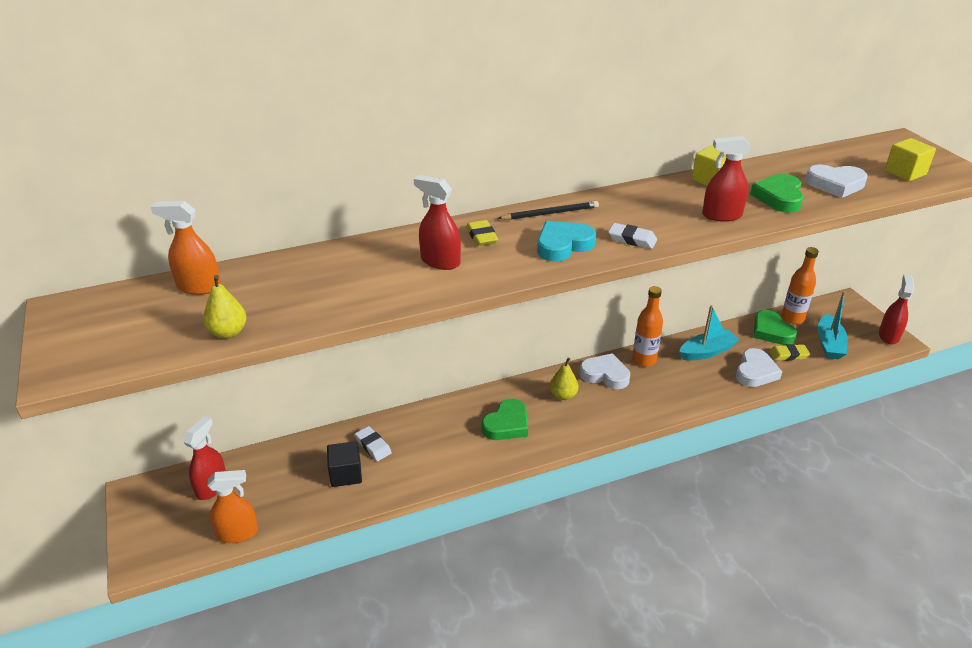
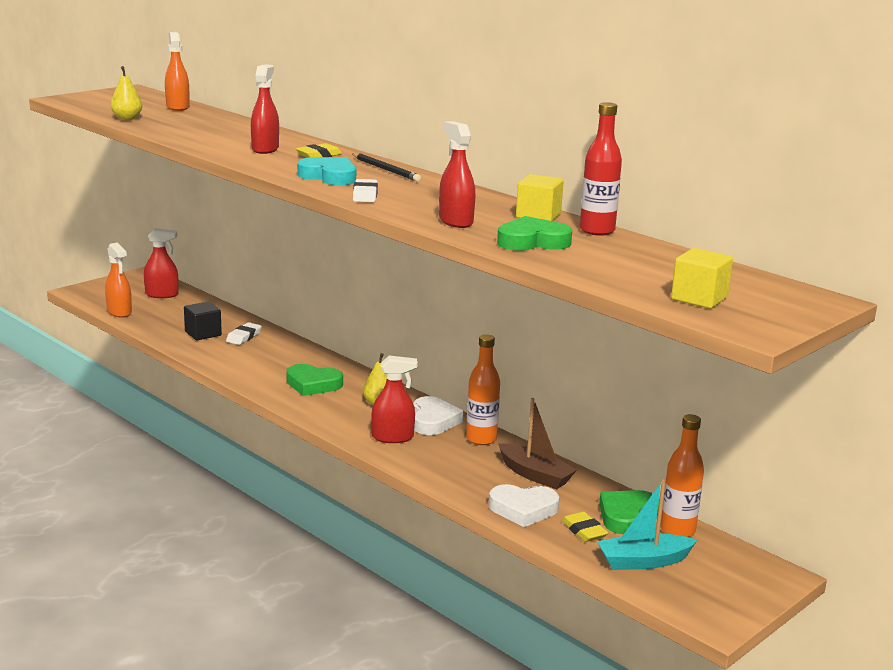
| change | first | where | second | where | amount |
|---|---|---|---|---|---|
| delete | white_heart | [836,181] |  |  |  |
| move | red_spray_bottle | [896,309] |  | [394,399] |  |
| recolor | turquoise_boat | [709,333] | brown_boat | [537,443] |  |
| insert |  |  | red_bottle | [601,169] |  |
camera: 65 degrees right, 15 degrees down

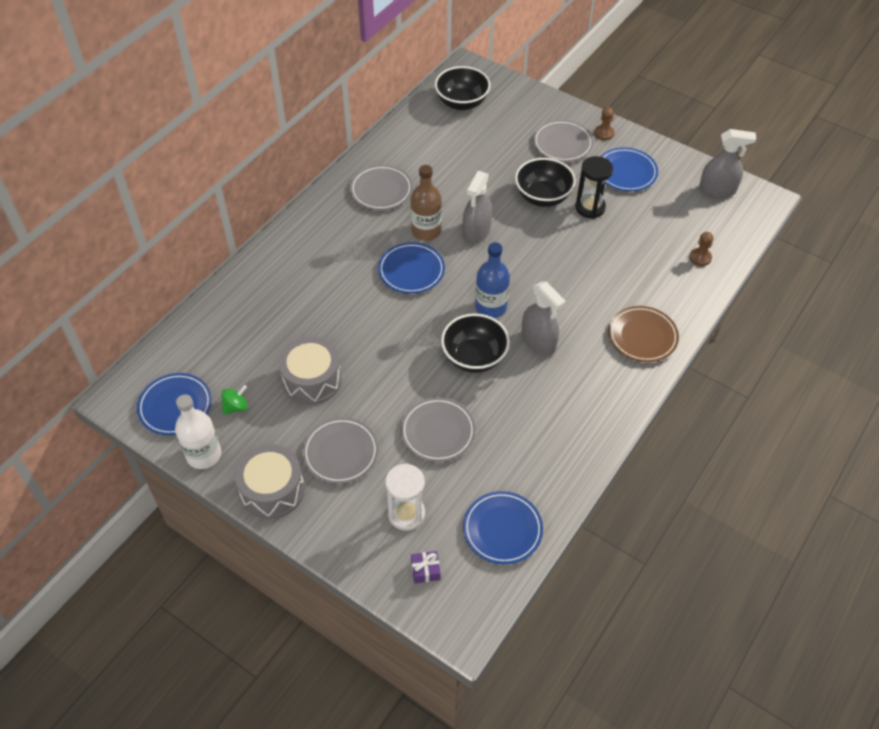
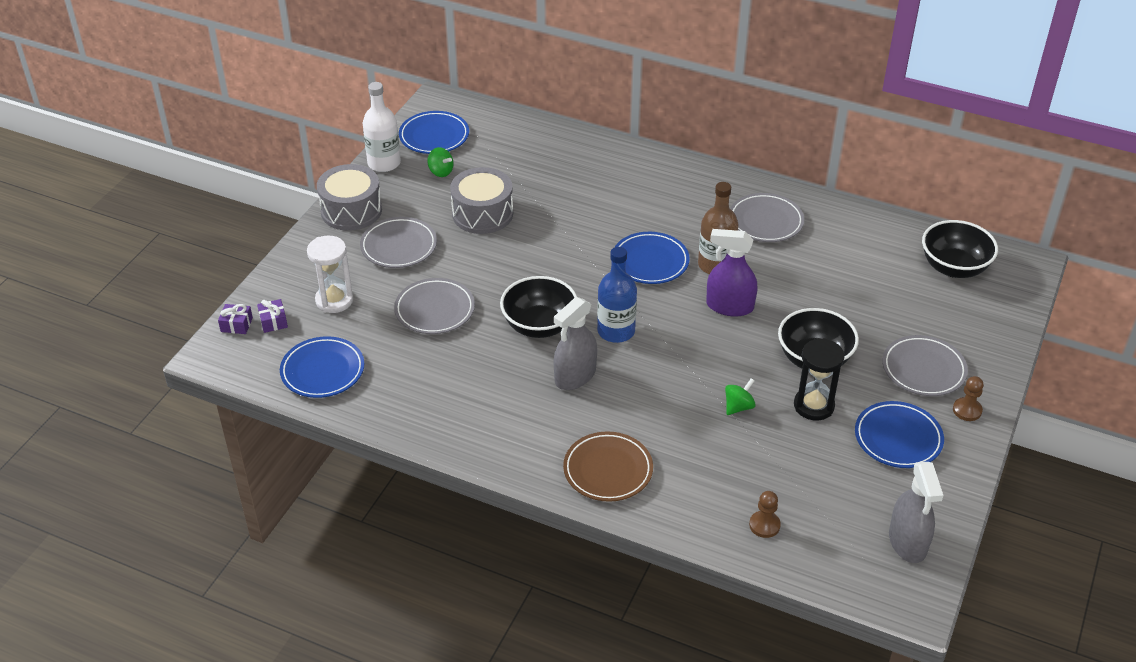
| change | first | where | second | where | amount |
|---|---|---|---|---|---|
| recolor | grey_spray_bottle | [477,207] | purple_spray_bottle | [731,273] |  |
| insert |  |  | purple_gift | [235,319] |  |
| insert |  |  | green_spinning_top | [740,396] |  |
camera: 80 degrees right, 10 degrees down

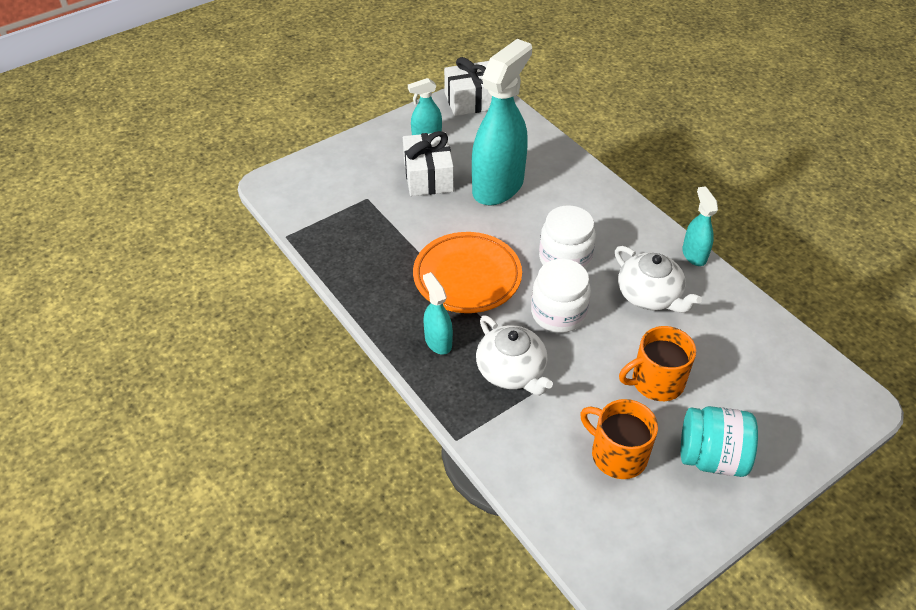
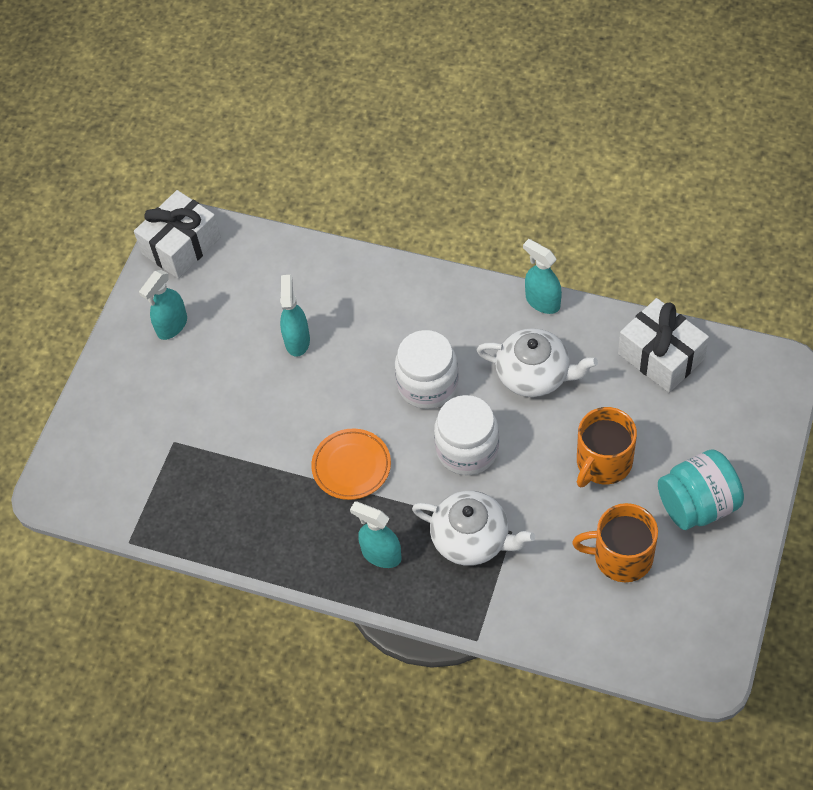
| change | first | where | second | where | amount |
|---|---|---|---|---|---|
| resize | turquoise_spray_bottle | [502,122] |  | [295,316] | x0.48 |
| move | white_gift | [428,163] |  | [663,345] |  |
| resize | orange_plate | [467,272] |  | [351,464] | x0.63 |
camera: 30 degrees left, 10 degrees up

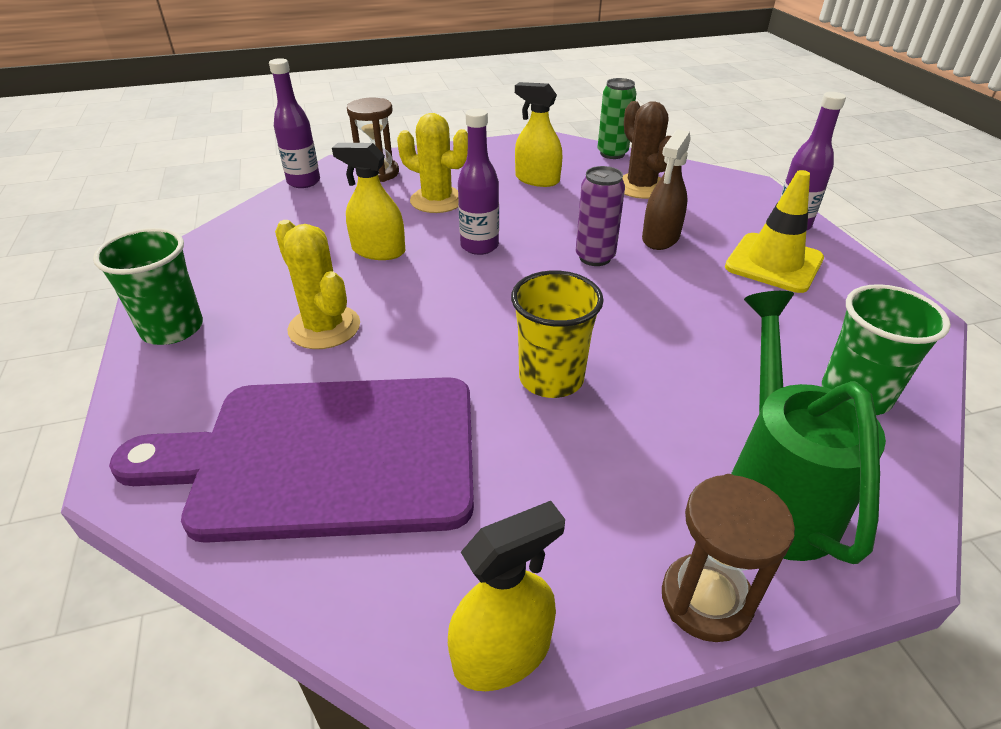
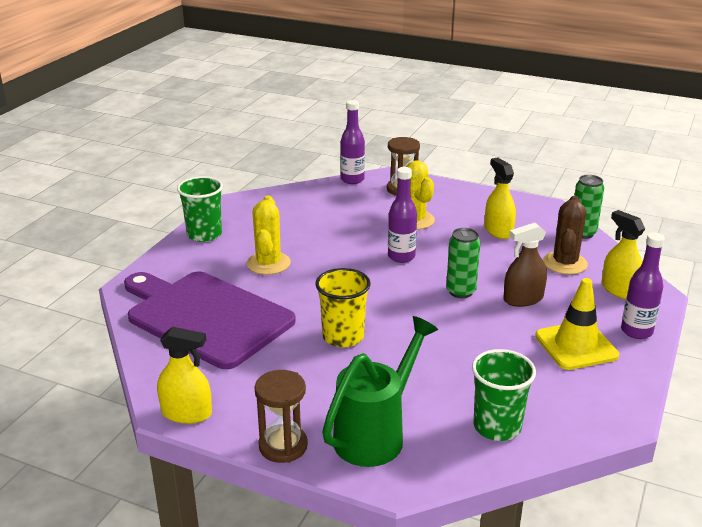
| change | first | where | second | where | amount |
|---|---|---|---|---|---|
| move | yellow_spray_bottle | [368,201] |  | [623,254] |  |
| recolor | purple_can | [600,216] | green_can | [463,263] |  |
camera: 40 degrees right, 10 degrees down

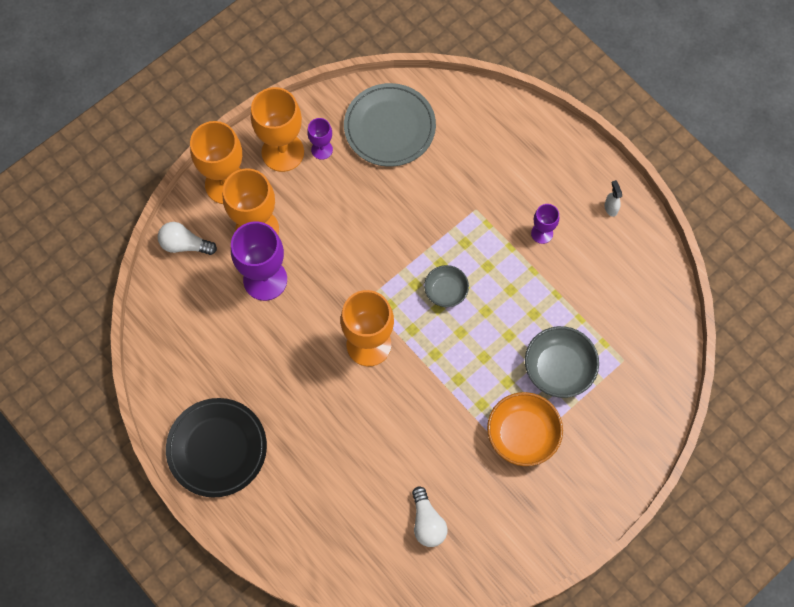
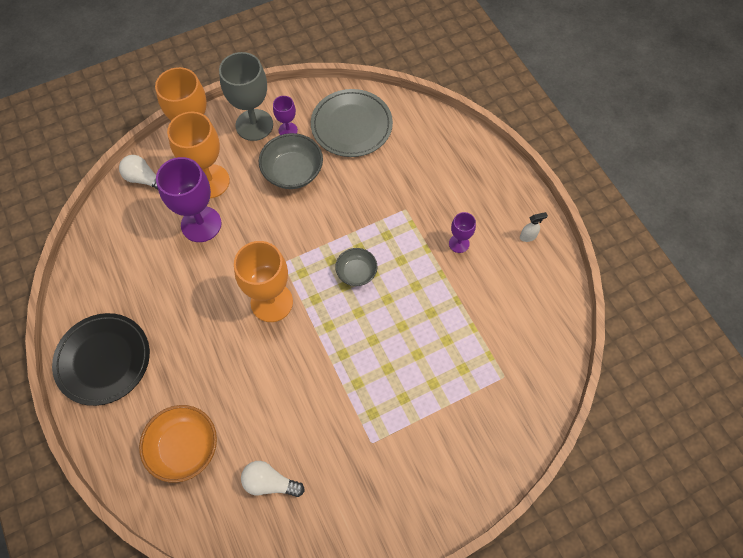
| change | first | where | second | where | amount |
|---|---|---|---|---|---|
| recolor | orange_goblet | [277,129] | grey_goblet | [246,96] |  |
| rotate | white_spray_bottle | [613,198] |  | [534,227] | 75 degrees clockwise |
| move | grey_bowl | [562,362] |  | [291,161] |  |
| move | orange_bowl | [525,429] |  | [178,444] |  |
| rotate | white_light_bulb | [430,516] |  | [273,479] | 105 degrees clockwise |
camera: 15 degrees right, 5 degrees down

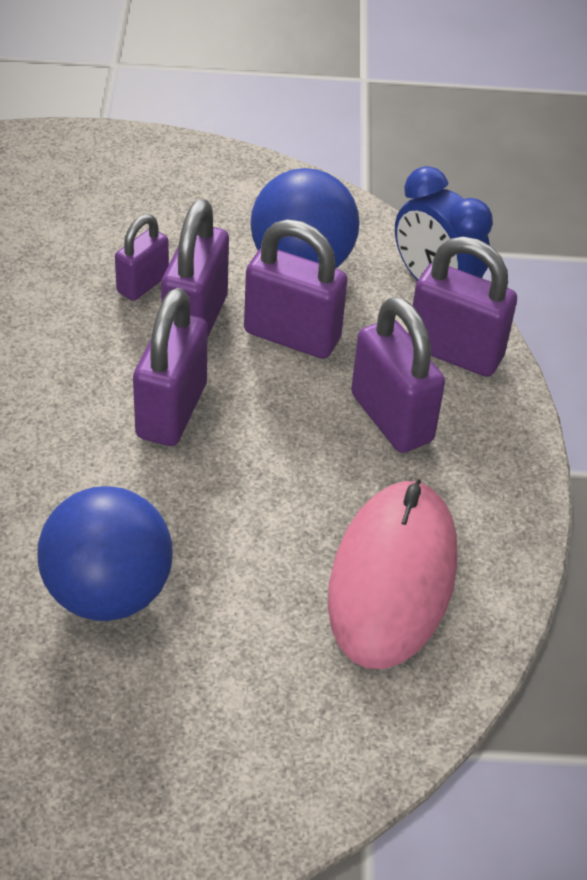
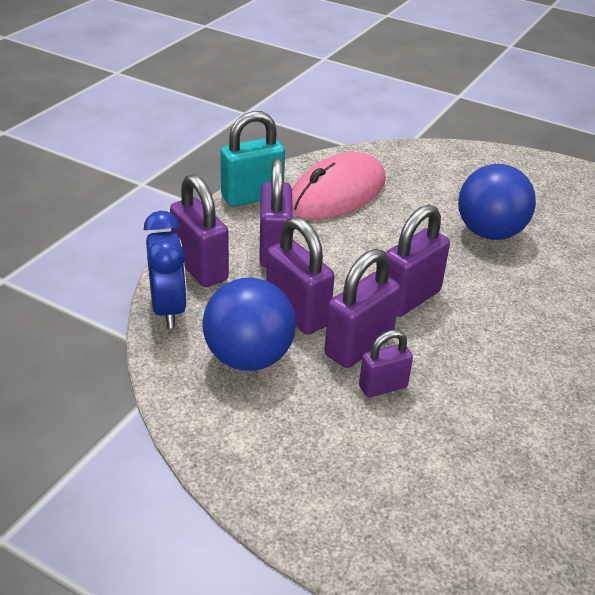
| change | first | where | second | where | amount |
|---|---|---|---|---|---|
| insert |  |  | turquoise_padlock | [252,159] |  |
camera: 150 degrees left, 10 degrees down

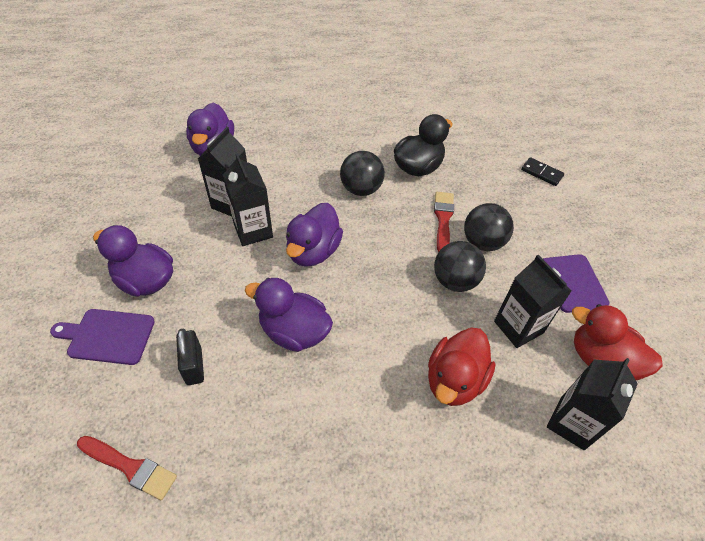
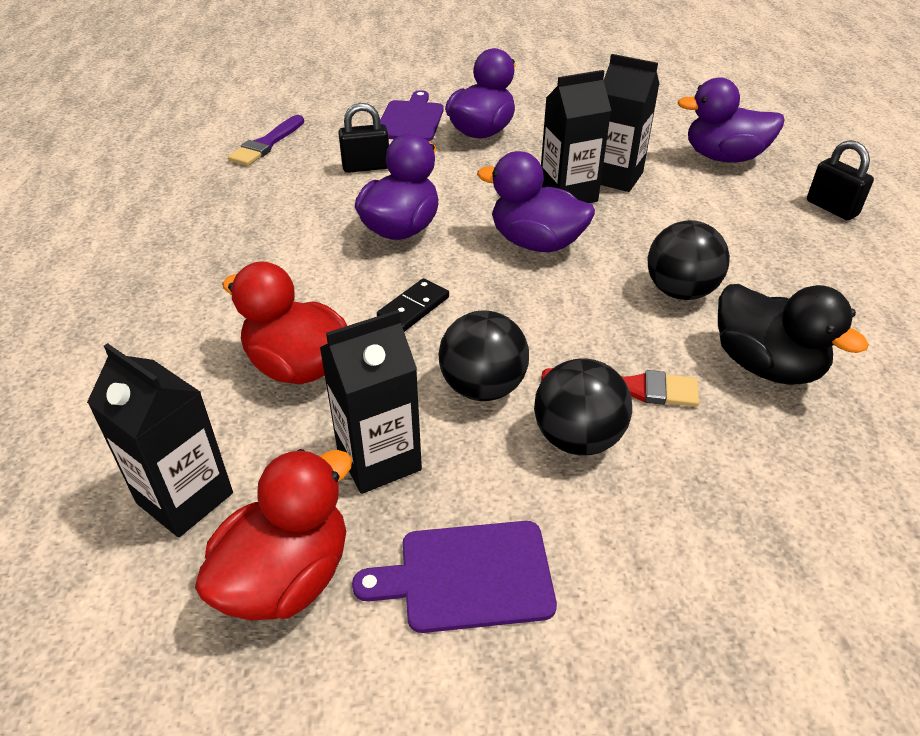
| change | first | where | second | where | amount |
|---|---|---|---|---|---|
| move | black_domino | [542,171] |  | [413,305] |  |
| recolor | red_brush | [127,468] | purple_brush | [266,140] |  |
| insert |  |  | black_padlock | [840,180] |  |
camera: 95 degrees right, 10 degrees down

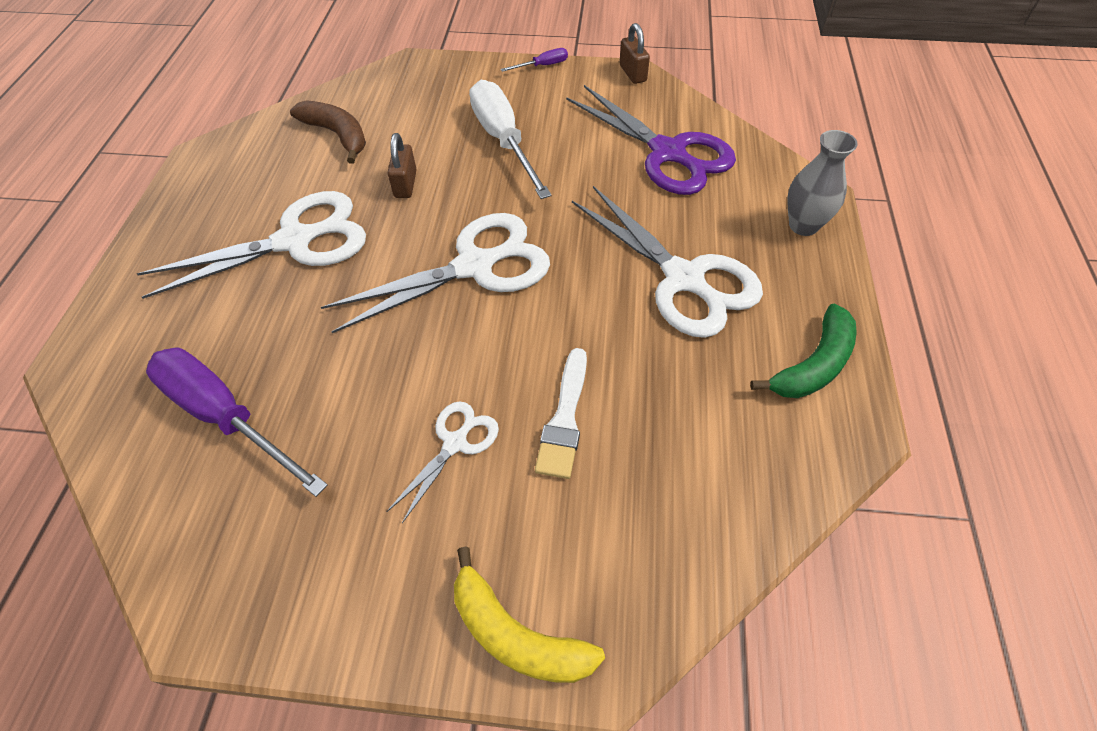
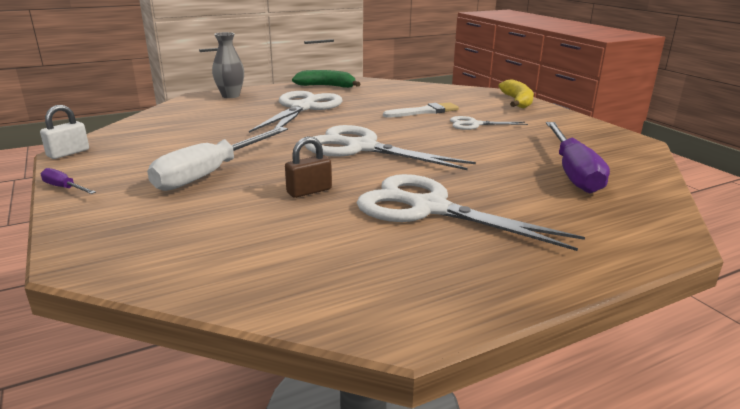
| change | first | where | second | where | amount |
|---|---|---|---|---|---|
| recolor | brown_padlock | [634,53] | white_padlock | [64,132] |  |
| delete | purple_scissors | [651,140] |  |  |  |
| delete | brown_banana | [328,132] |  |  |  |
camera: 125 degrees left, 30 degrees down

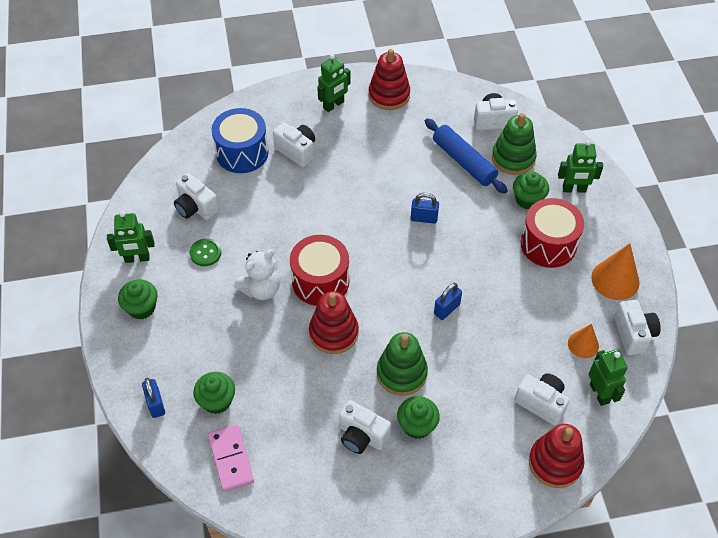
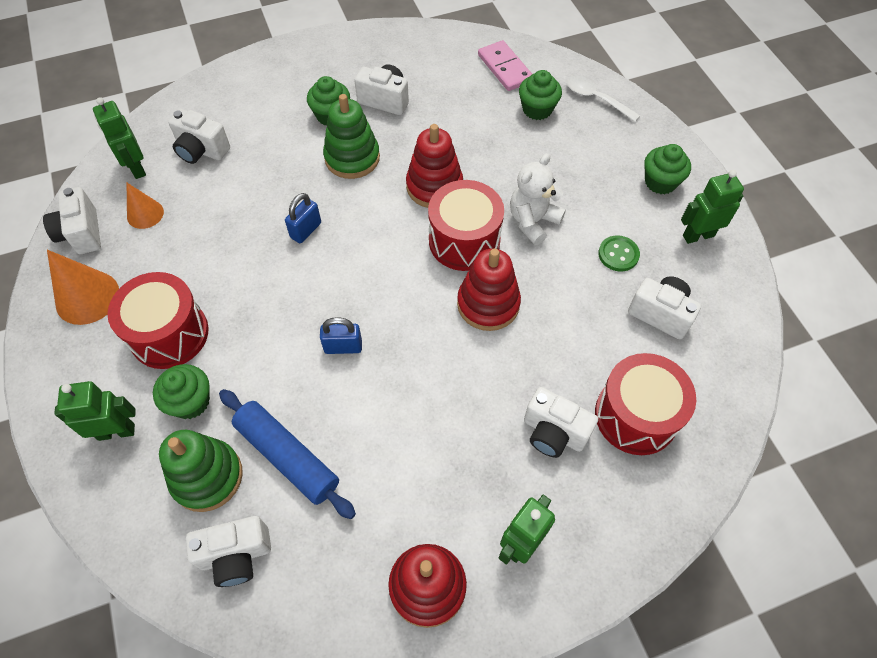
| change | first | where | second | where | amount |
|---|---|---|---|---|---|
| recolor | blue_drum | [240,140] | red_drum | [645,404] |  |
| replace | blue_padlock | [153,398] | white_spoon | [603,99] |  |
| move | red_stacking_toy | [556,456] |  | [489,290] |  |
camera: 170 degrees right, 5 degrees up

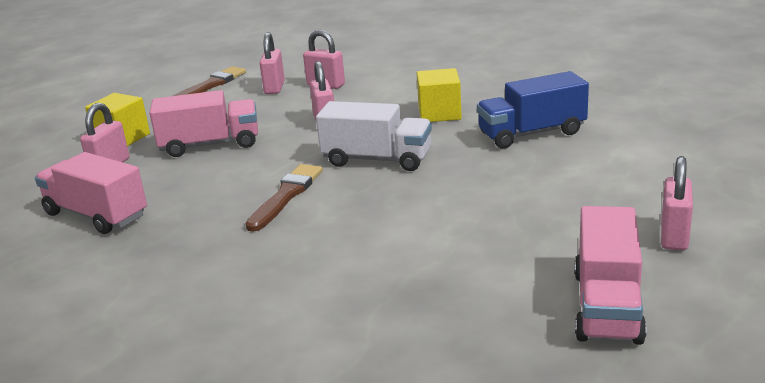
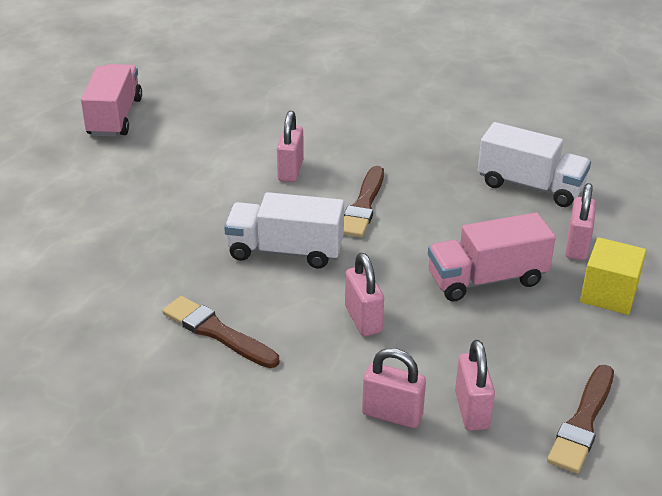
| change | first | where | second | where | amount |
|---|---|---|---|---|---|
| replace | yellow_cube | [439,95] | brown_brush | [220,332] |  |
| delete | blue_truck | [533,110] |  |  |  |
| recolor | pink_truck | [91,193] | white_truck | [534,164] |  |
| move | pink_padlock | [677,203] |  | [290,146] |  |
camera: 170 degrees right, 10 degrees up

